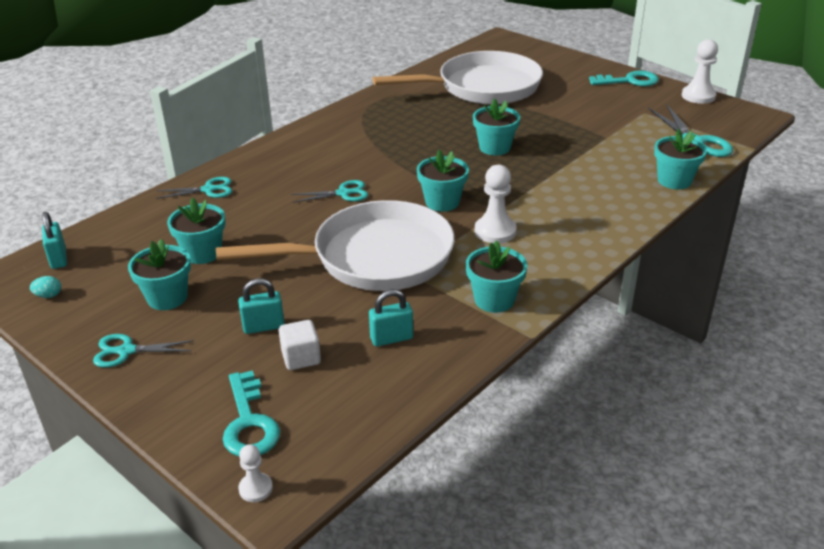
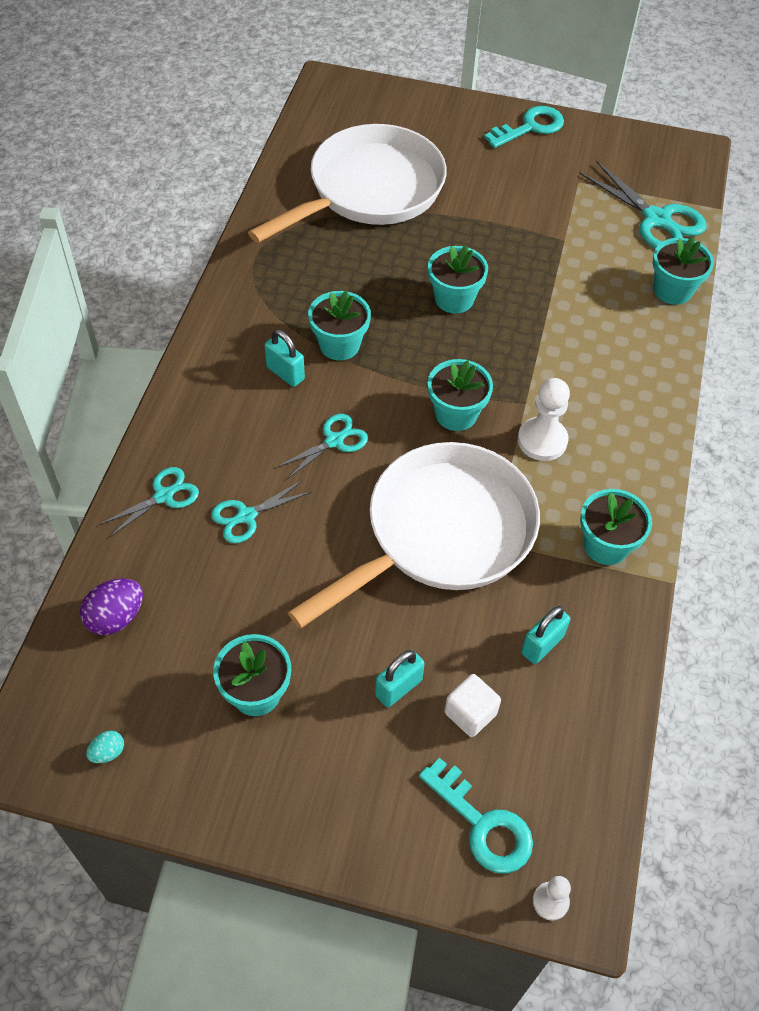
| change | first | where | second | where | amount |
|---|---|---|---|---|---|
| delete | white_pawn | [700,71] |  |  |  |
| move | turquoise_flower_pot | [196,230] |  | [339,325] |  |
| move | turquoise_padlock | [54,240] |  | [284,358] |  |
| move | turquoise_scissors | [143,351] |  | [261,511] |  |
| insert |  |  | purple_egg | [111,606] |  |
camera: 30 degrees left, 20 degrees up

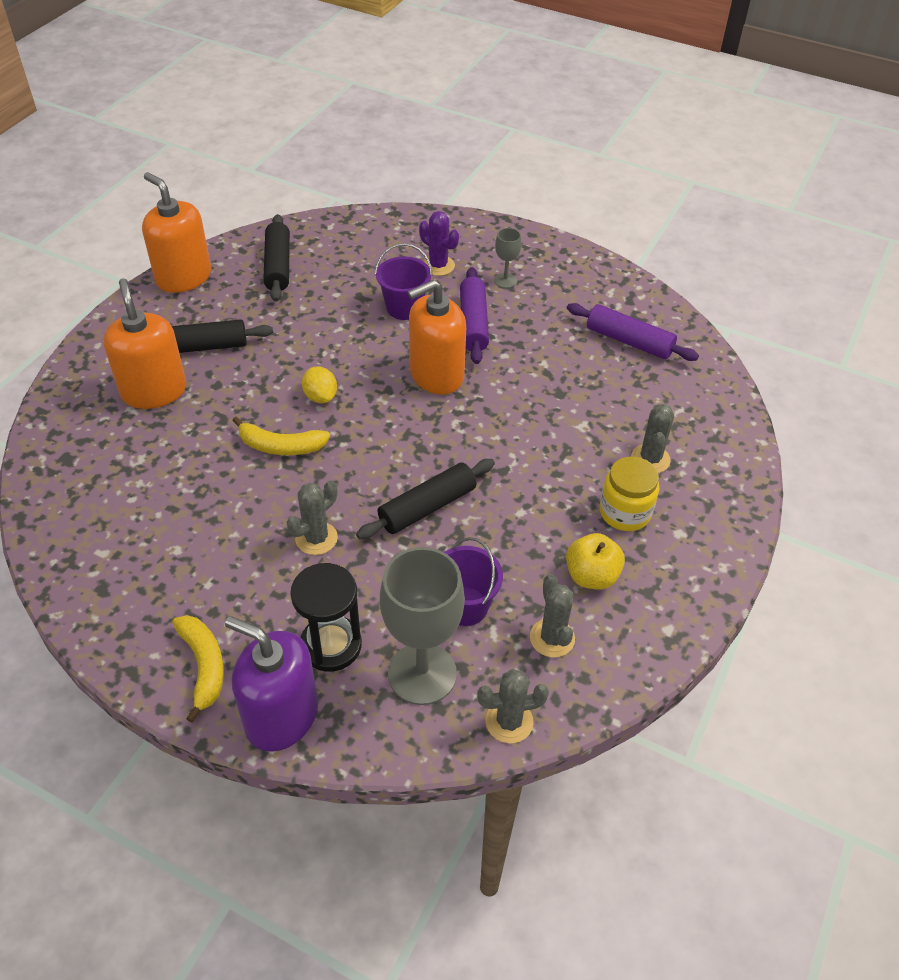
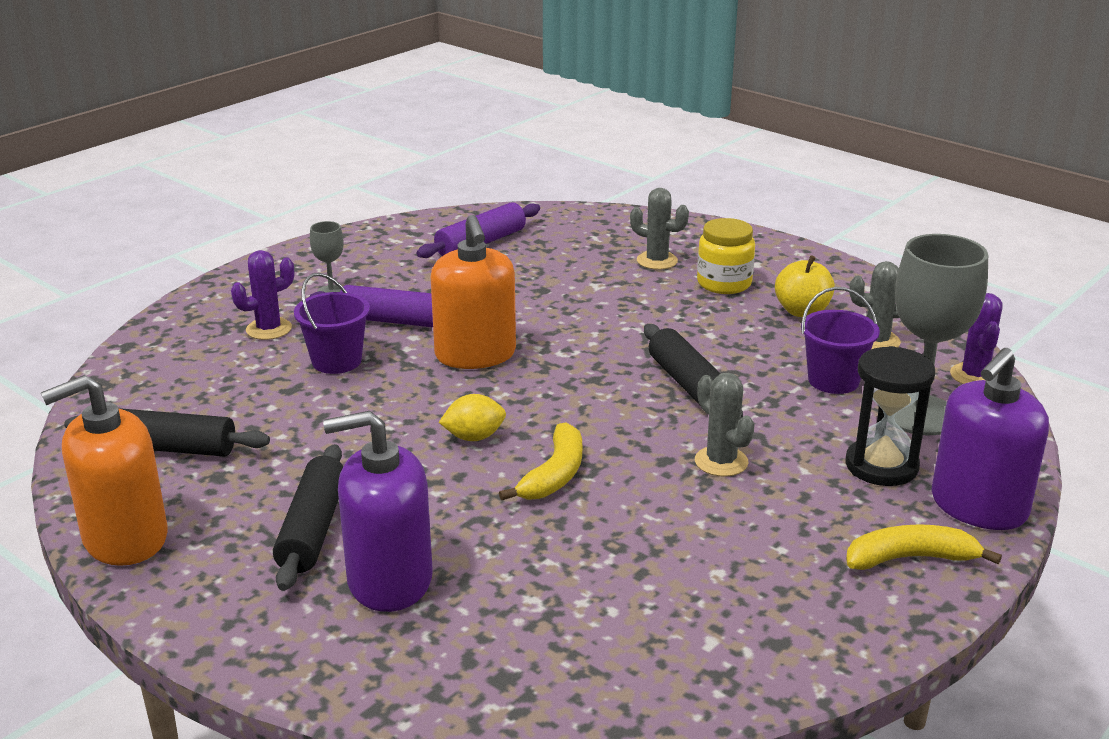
| change | first | where | second | where | amount |
|---|---|---|---|---|---|
| recolor | orange_soap_dispenser | [144,343] | purple_soap_dispenser | [378,511] |  |
| recolor | grey_cactus | [513,706] | purple_cactus | [976,338] |  |
camera: 75 degrees left, 20 degrees down

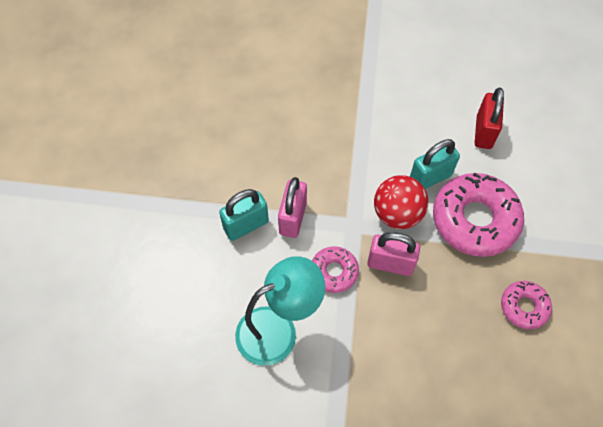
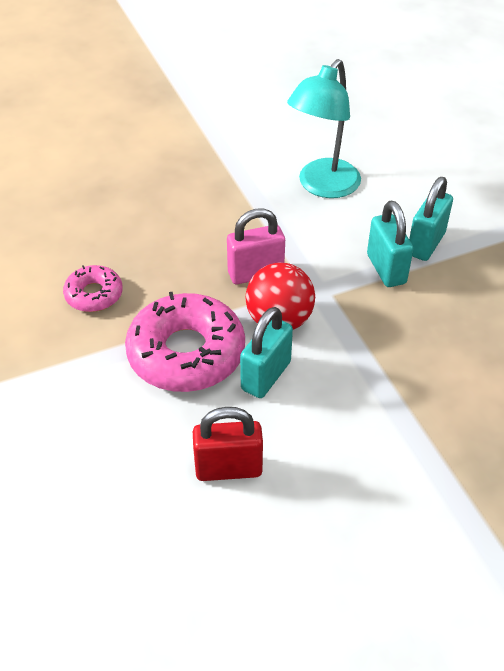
| change | first | where | second | where | amount |
|---|---|---|---|---|---|
| rotate | red_padlock | [489,118] |  | [228,444] | 75 degrees counterclockwise |
| recolor | pink_padlock | [292,207] | turquoise_padlock | [390,244] |  |
| delete | pink_donut | [335,269] |  |  |  |
camera: 150 degrees right, 15 degrees down

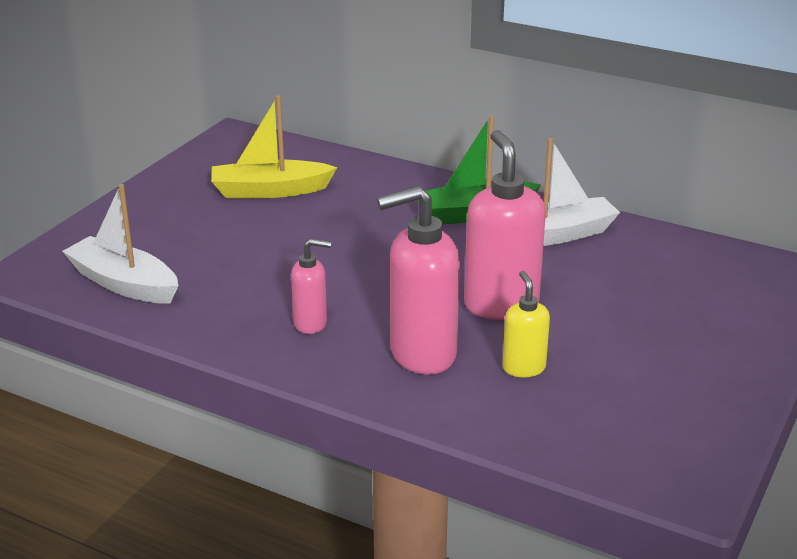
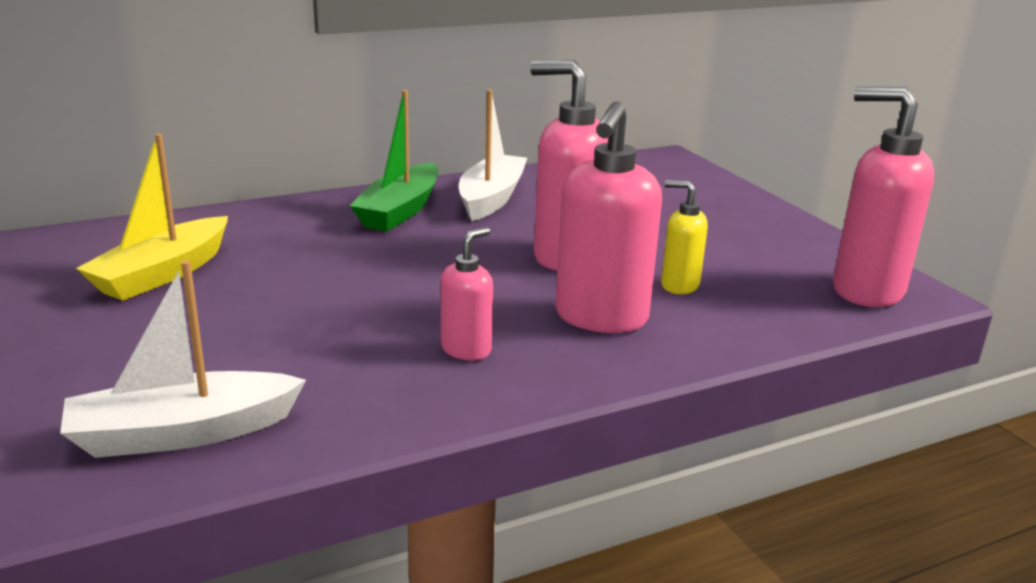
| change | first | where | second | where | amount |
|---|---|---|---|---|---|
| insert |  |  | pink_soap_dispenser | [883,197] |  |
camera: 55 degrees left, 5 degrees down

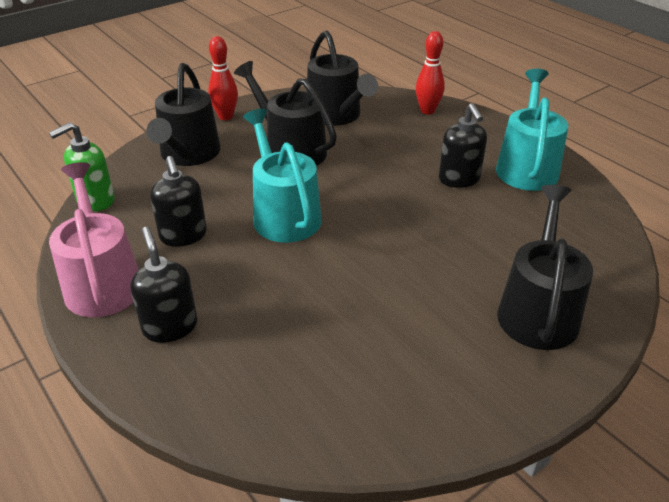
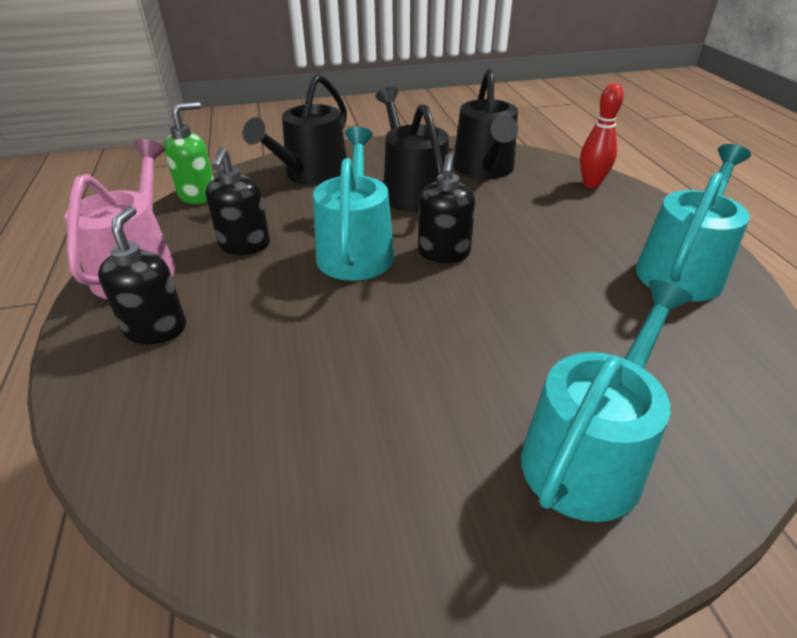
| change | first | where | second | where | amount |
|---|---|---|---|---|---|
| delete | red_bowling_pin | [223,78] |  |  |  |
| move | black_soap_dispenser | [463,145] |  | [446,208] |  |
| rotate | green_soap_dispenser | [82,166] |  | [189,153] | 150 degrees clockwise |
| recolor | black_watering_can | [545,267] | turquoise_watering_can | [607,401] |  |
camera: 25 degrees right, 0 degrees up

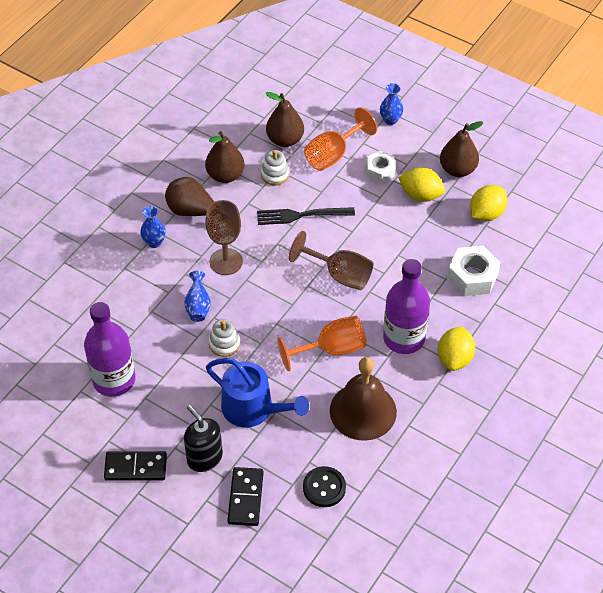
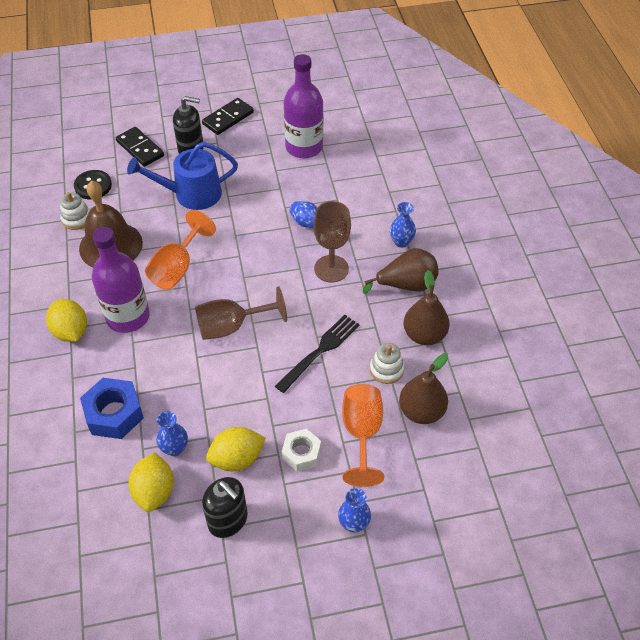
| change | first | where | second | where | amount |
|---|---|---|---|---|---|
| replace | brown_pear | [462,149] | black_soap_dispenser | [225,507] |  |
| recolor | white_nut | [474,271] | blue_nut | [112,408] |  |
| move | white_stacking_toy | [224,338] |  | [75,211] |  |
| insert |  |  | blue_vase | [172,433] |  |
camera: 135 degrees right, 0 degrees up

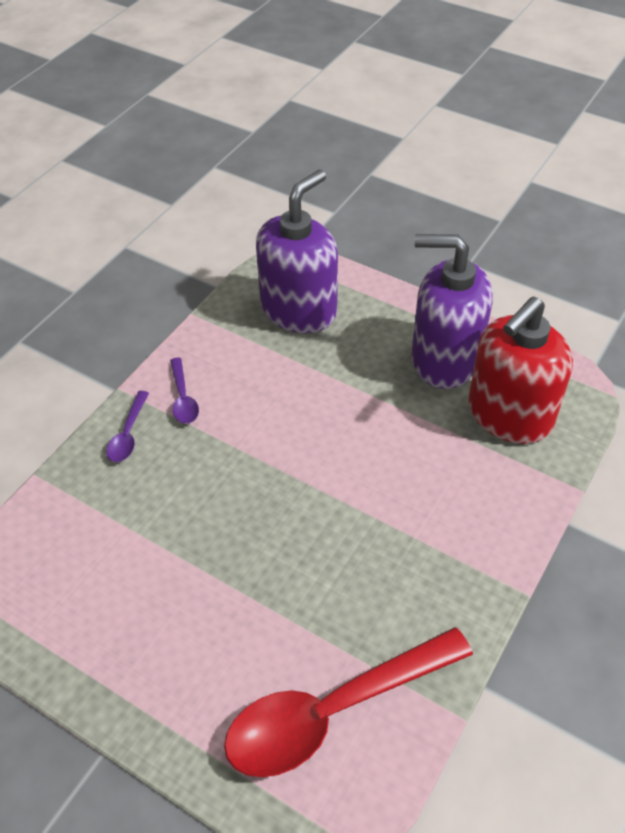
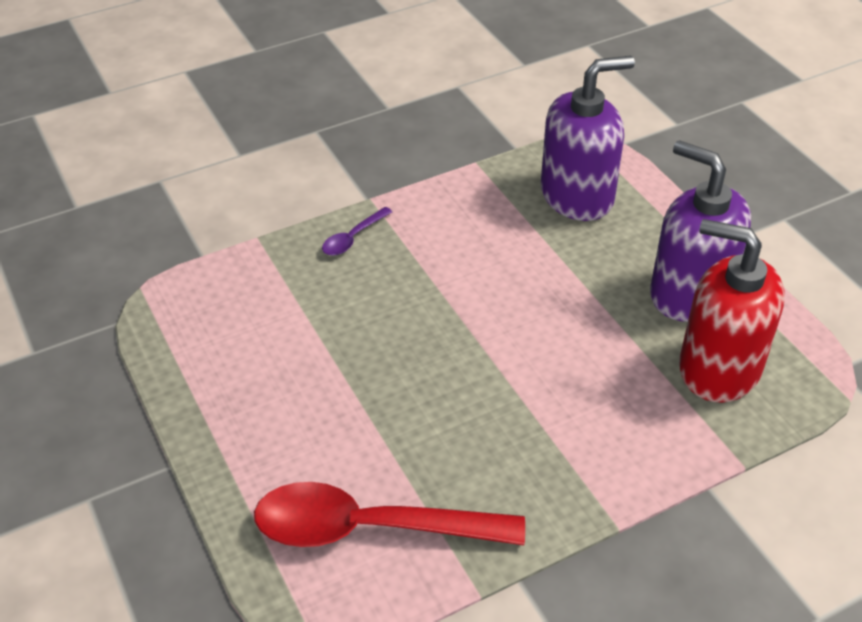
| change | first | where | second | where | amount |
|---|---|---|---|---|---|
| rotate | red_soap_dispenser | [520,370] |  | [732,311] | 45 degrees clockwise |
| delete | purple_spoon | [184,391] |  |  |  |
camera: 30 degrees right, 5 degrees down

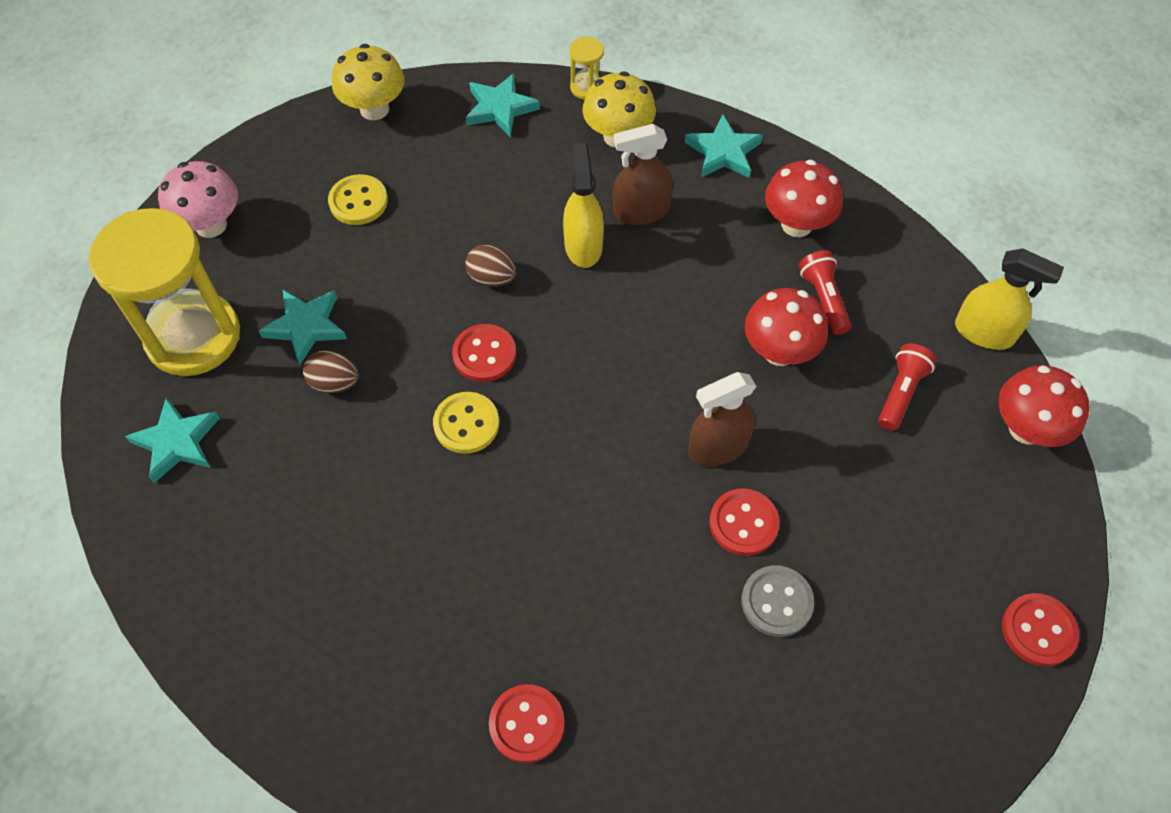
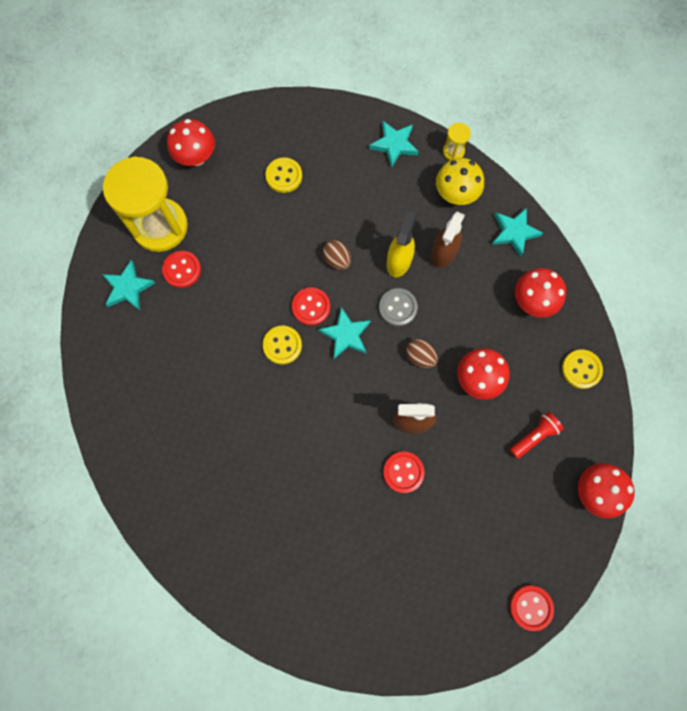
| change | first | where | second | where | amount |
|---|---|---|---|---|---|
| delete | yellow_mushroom | [368,82] |  |  |  |
| rotate | brown_spray_bottle | [643,174] |  | [448,239] | 75 degrees counterclockwise |
| recolor | pink_mushroom | [198,199] | red_mushroom | [191,142] |  |
| delete | yellow_spray_bottle | [1009,299] |  |  |  |
| delete | red_flashlight | [825,292] |  |  |  |
| move | turquoise_star | [303,327] |  | [344,333] |  |
| move | brown_egg | [331,371] |  | [422,353] |  |
| move | grey_button | [777,601] |  | [398,307] |  |
| move | red_button | [527,723] |  | [181,269] |  |
| insert |  |  | yellow_button | [582,369] |  |
camera: 25 degrees right, 15 degrees up

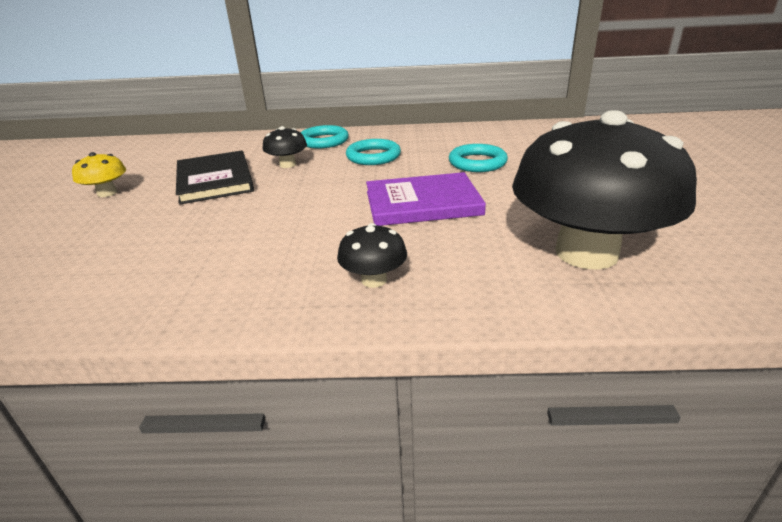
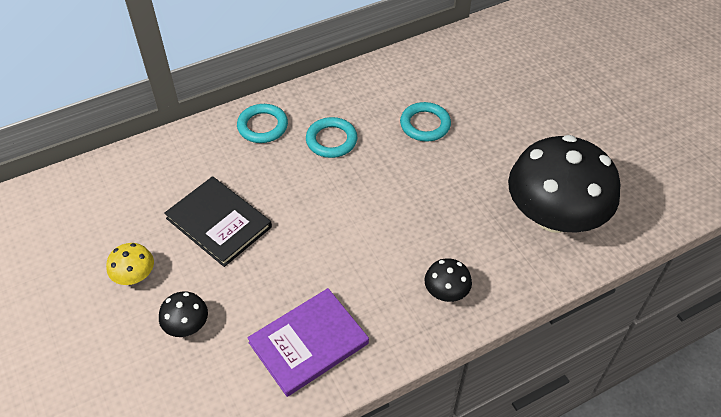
| change | first | where | second | where | amount |
|---|---|---|---|---|---|
| move | black_mushroom | [285,147] |  | [183,314] |  |
| move | purple_book | [426,199] |  | [308,342] |  |
camera: 30 degrees left, 20 degrees up

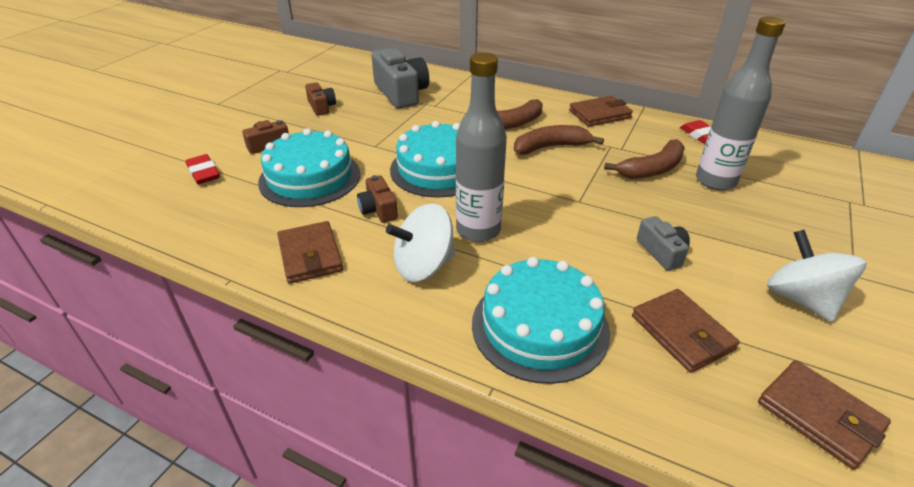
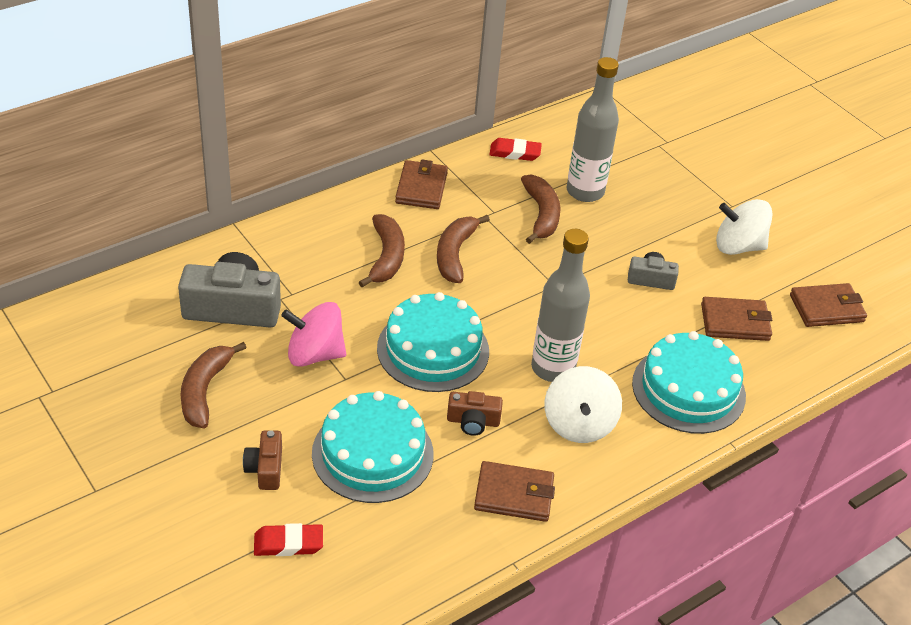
| change | first | where | second | where | amount |
|---|---|---|---|---|---|
| replace | brown_camera | [320,99] | brown_banana | [214,385] |  |
| insert |  |  | pink_spinning_top | [313,334] |  |
camera: 65 degrees left, 5 degrees up

